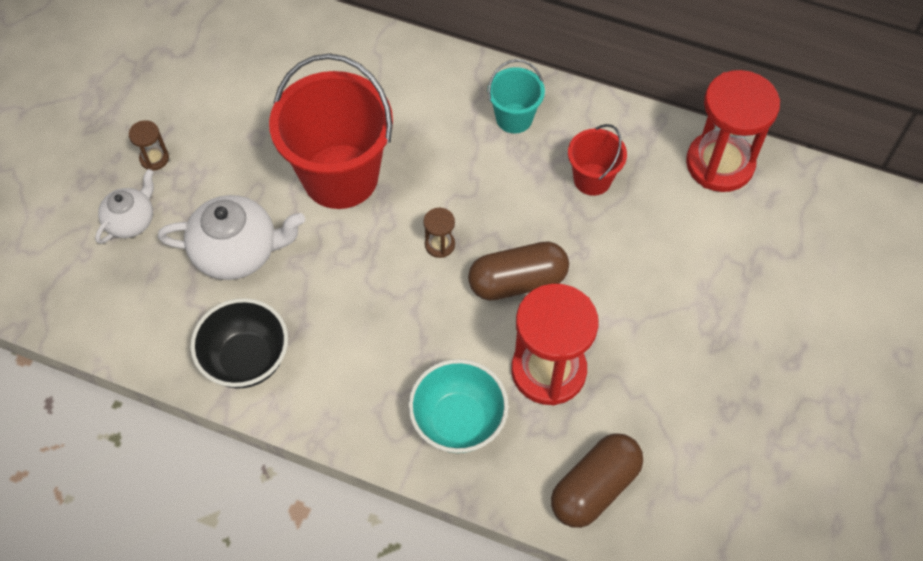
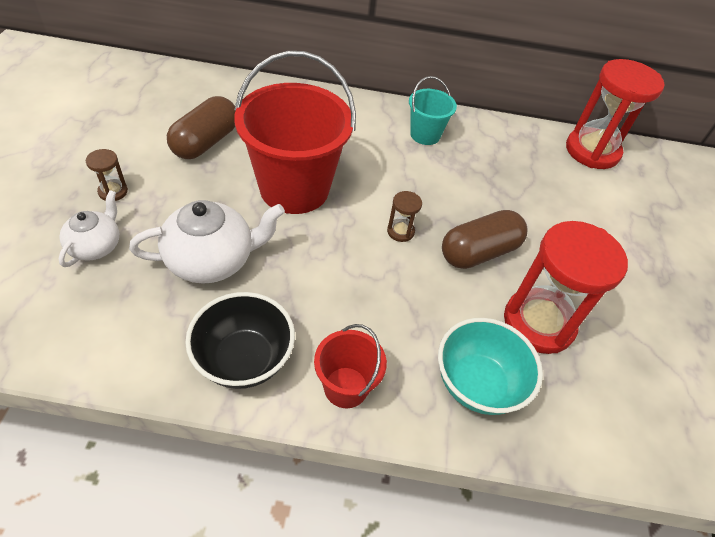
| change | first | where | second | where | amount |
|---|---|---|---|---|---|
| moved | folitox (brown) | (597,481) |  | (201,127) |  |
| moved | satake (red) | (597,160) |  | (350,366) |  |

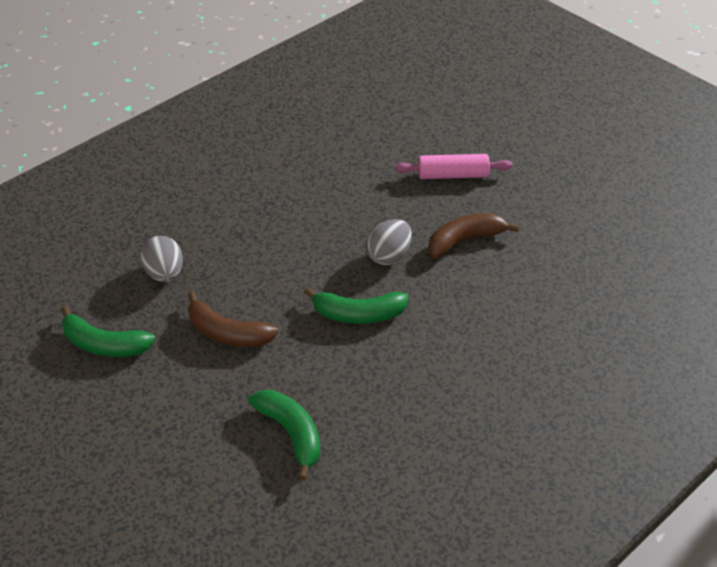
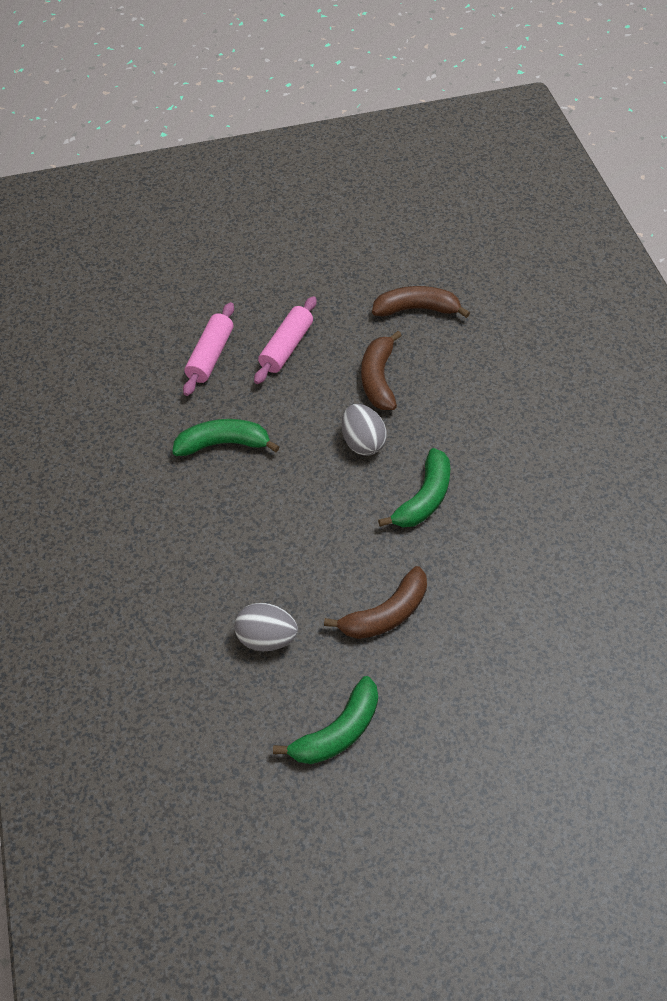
| change | first | where | second | where | amount |
|---|---|---|---|---|---|
| added |  |  | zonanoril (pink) | (208,349) |  |
| added |  |  | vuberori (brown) | (421,302) |  |
| moved | vuberori (green) | (284,435) |  | (225,437) |  |

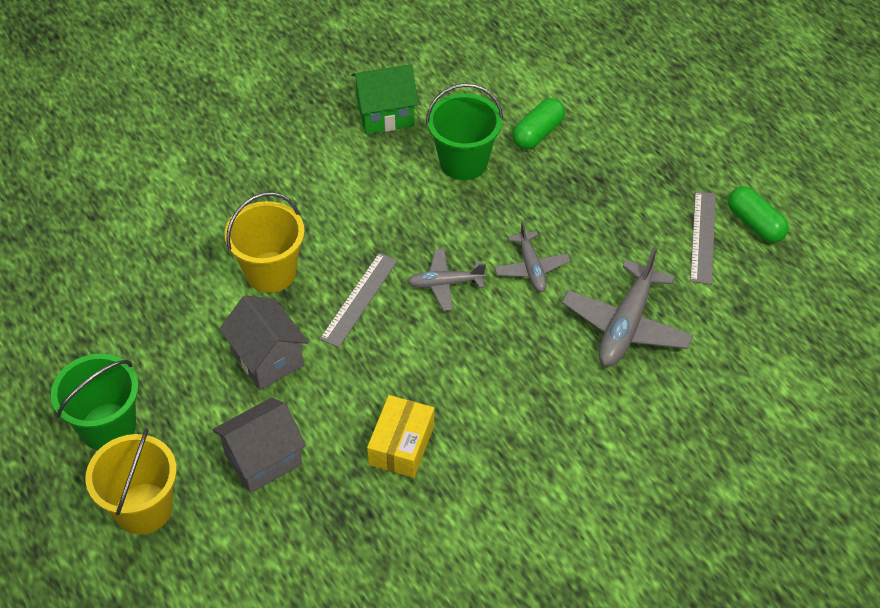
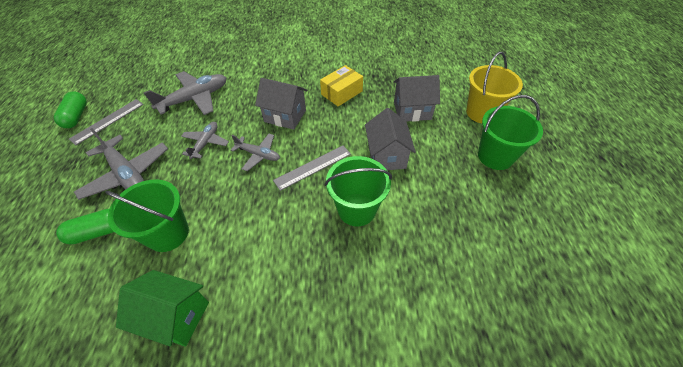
| change | first | where | second | where | amount |
|---|---|---|---|---|---|
| added |  |  | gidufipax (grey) | (121,164) |  |
| added |  |  | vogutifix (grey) | (281,104) |  |
| recoloured | satake (yellow) | (264,242) | satake (green) | (358,191) |  |

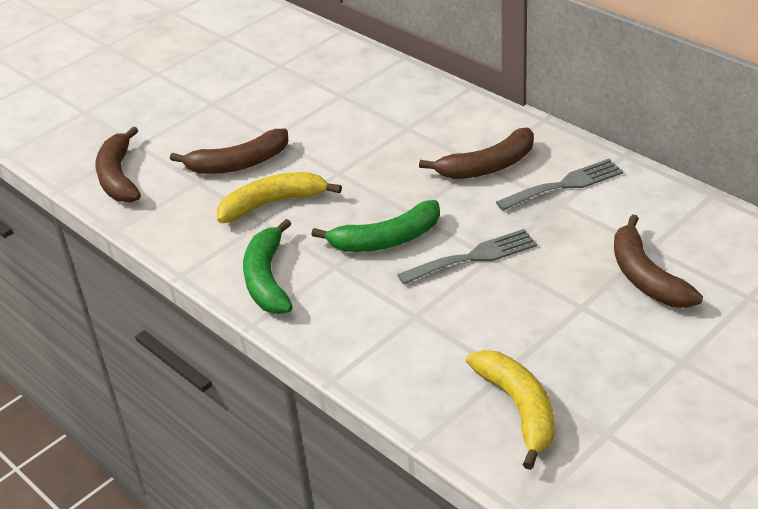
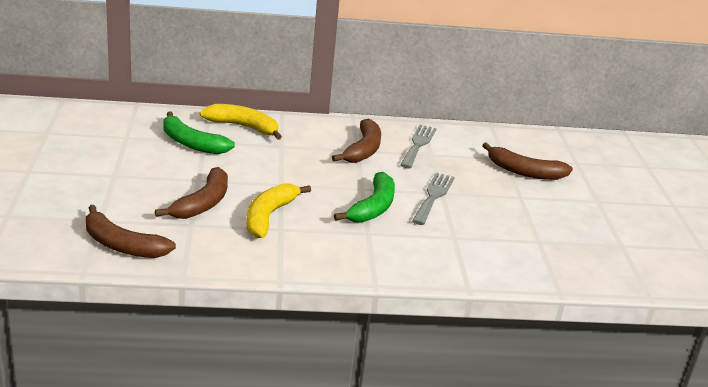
| change | first | where | second | where | amount |
|---|---|---|---|---|---|
| moved | vuberori (green) | (268,266) |  | (199,132) |  |
| moved | vuberori (yellow) | (510,410) |  | (241,122) |  |

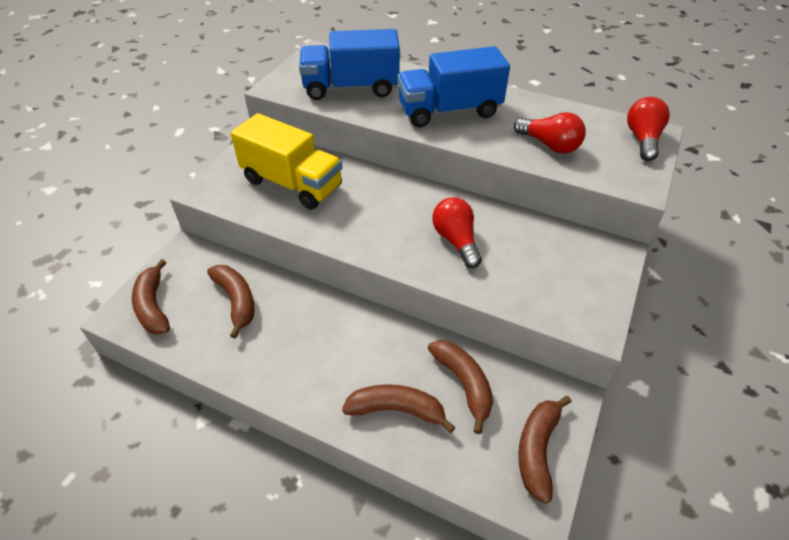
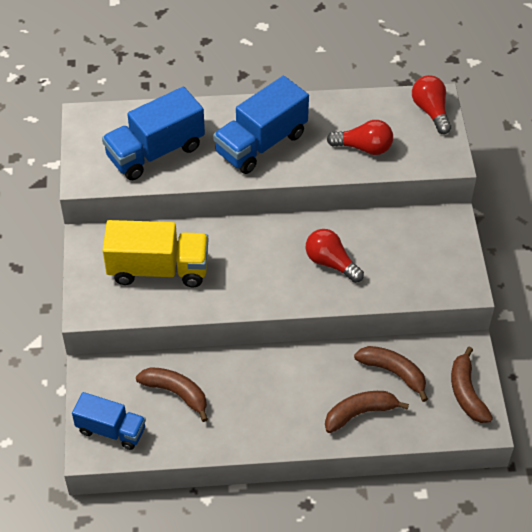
| change | first | where | second | where | amount |
|---|---|---|---|---|---|
| replaced | vuberori (brown) | (151,297) | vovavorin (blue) | (109,421) |  |

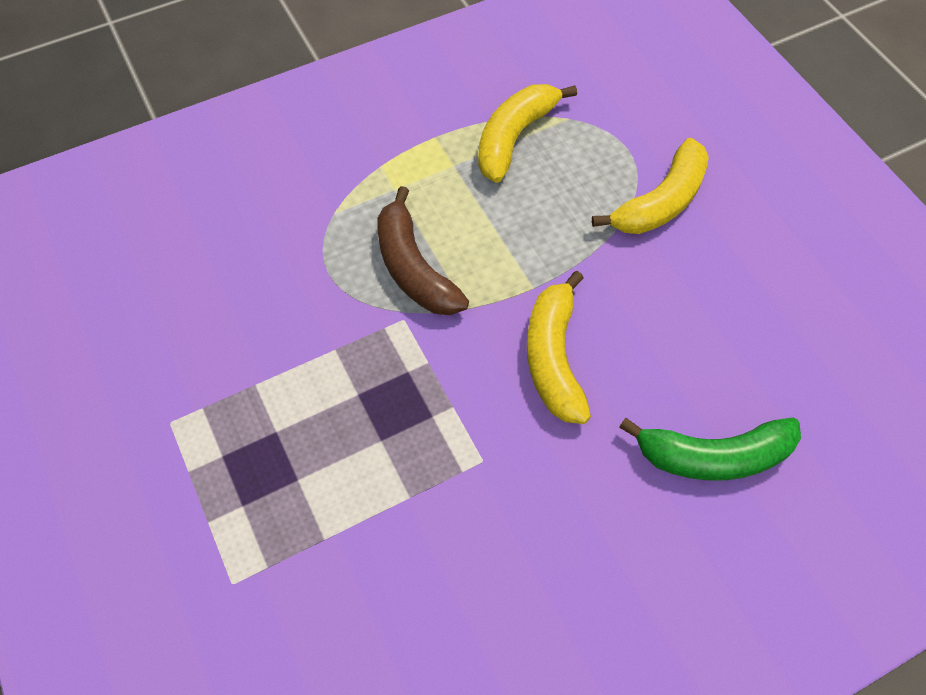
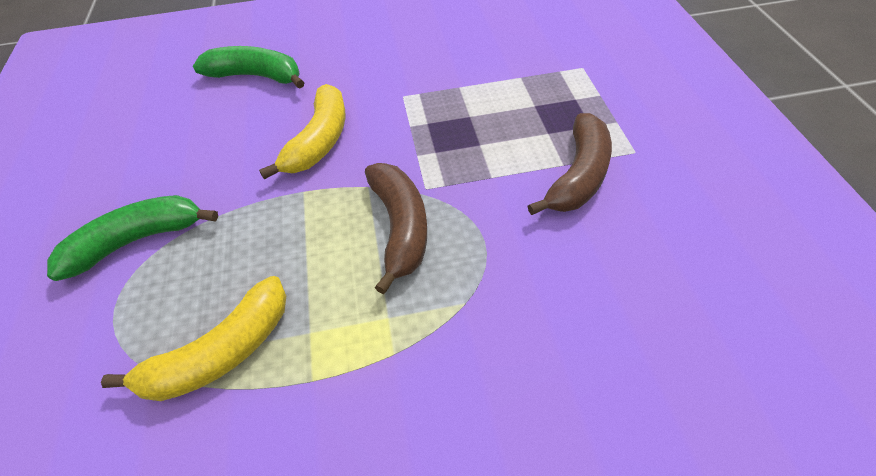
| change | first | where | second | where | amount |
|---|---|---|---|---|---|
| added |  |  | vuberori (brown) | (569,164) |  |
| recoloured | vuberori (yellow) | (650,186) | vuberori (green) | (132,238) |  |

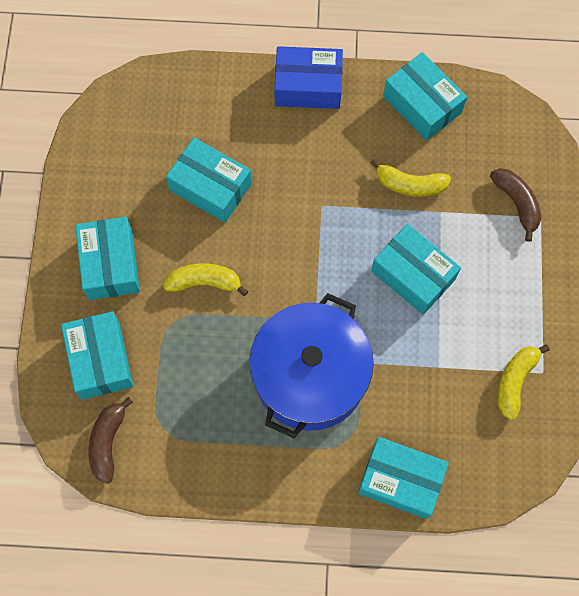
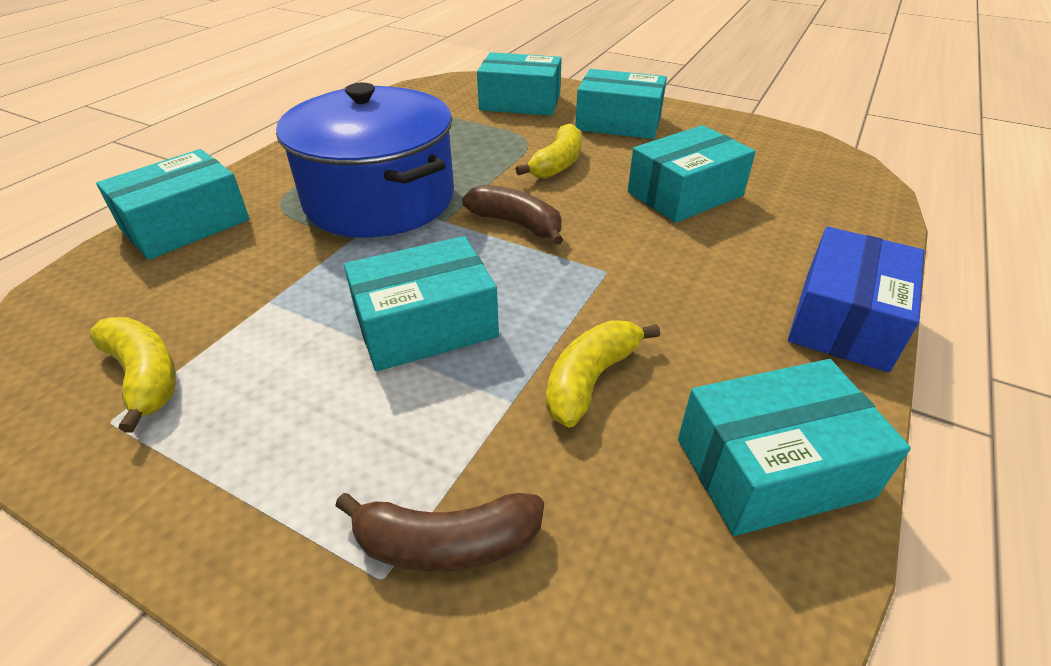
| change | first | where | second | where | amount |
|---|---|---|---|---|---|
| moved | vuberori (brown) | (111,440) |  | (512,215) |  |

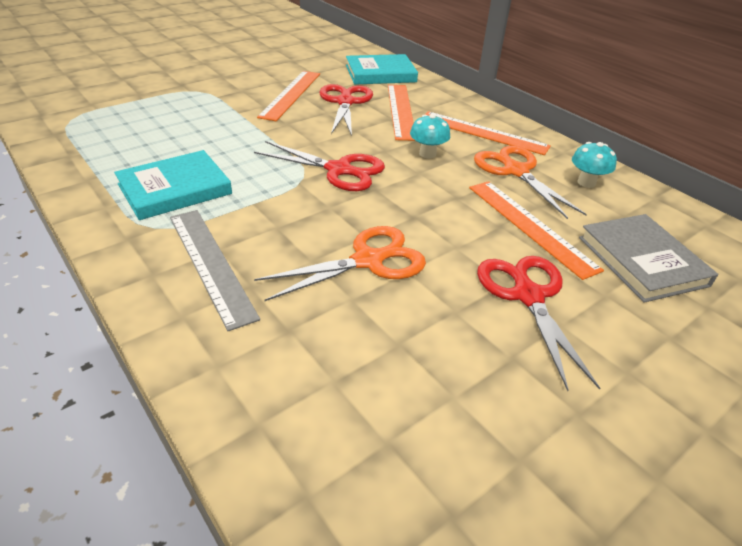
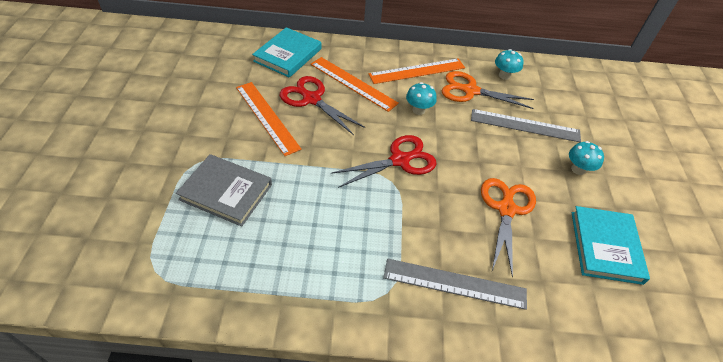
| change | first | where | second | where | amount |
|---|---|---|---|---|---|
| moved | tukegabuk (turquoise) | (173,185) |  | (611,245) |  |
| moved | tukegabuk (grey) | (648,258) |  | (224,190) |  |
| replaced | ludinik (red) | (538,323) | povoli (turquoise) | (586,158) |  |
| recoloured | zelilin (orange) | (536,230) | zelilin (grey) | (526,125) |  |

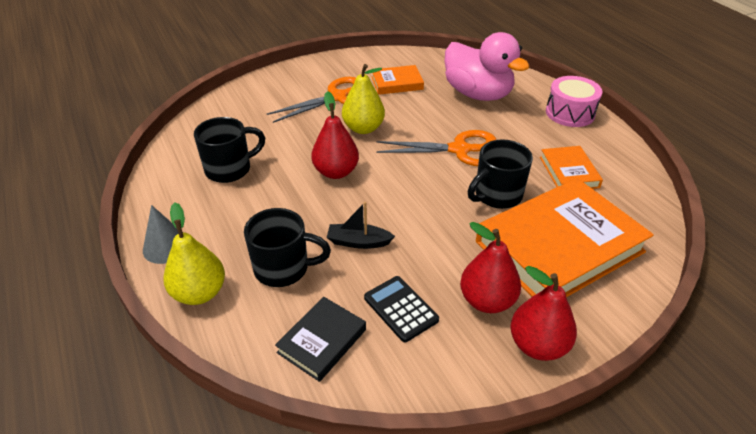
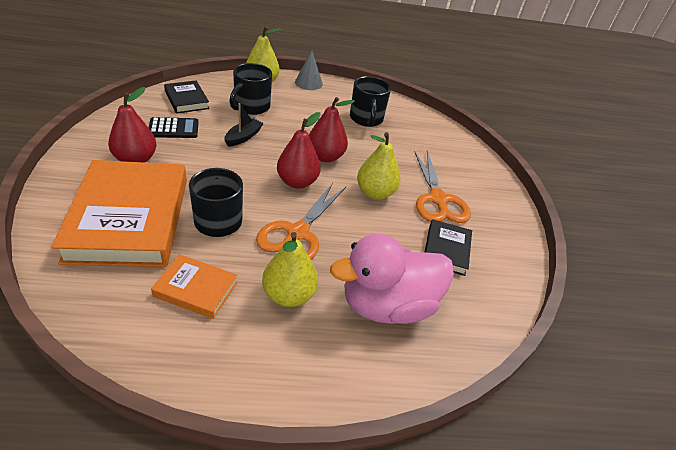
| change | first | where | second | where | amount |
|---|---|---|---|---|---|
| removed | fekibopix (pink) | (574,101) |  |  |  |
| added |  |  | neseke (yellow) | (290,269) |  |
| moved | neseke (red) | (543,313) |  | (299,150) |  |
| recoloured | tukegabuk (orange) | (398,80) | tukegabuk (black) | (448,247) |  |

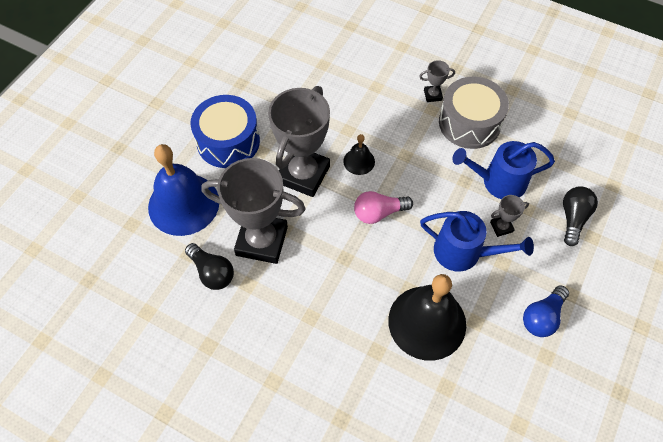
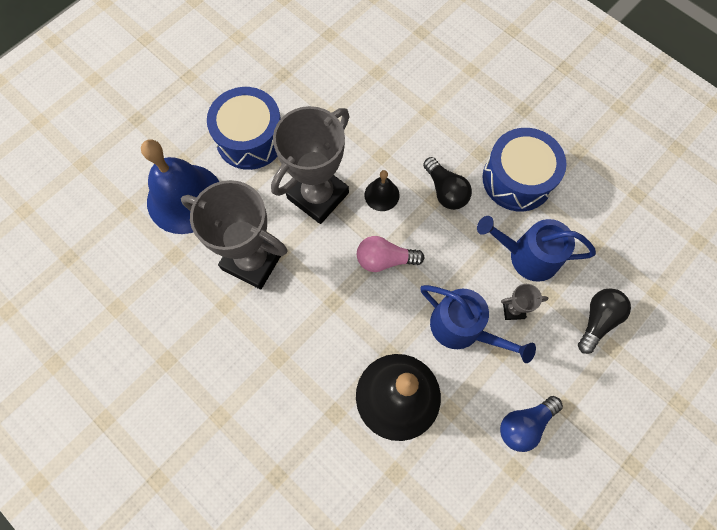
| change | first | where | second | where | amount |
|---|---|---|---|---|---|
| removed | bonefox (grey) | (437,81) |  |  |  |
| moved | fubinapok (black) | (209,266) |  | (447,183) |  |
| recoloured | fekibopix (grey) | (474,113) | fekibopix (blue) | (524,169) |  |

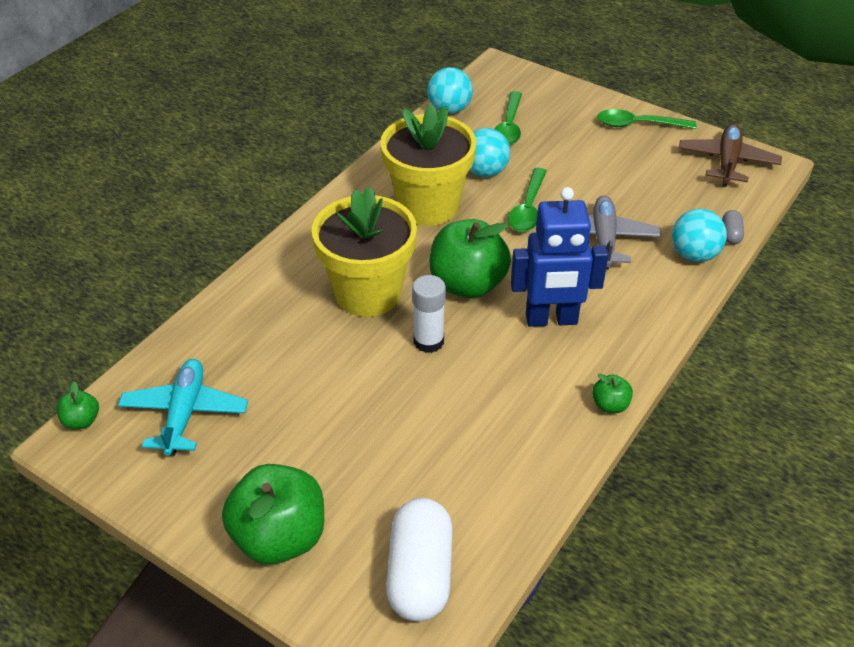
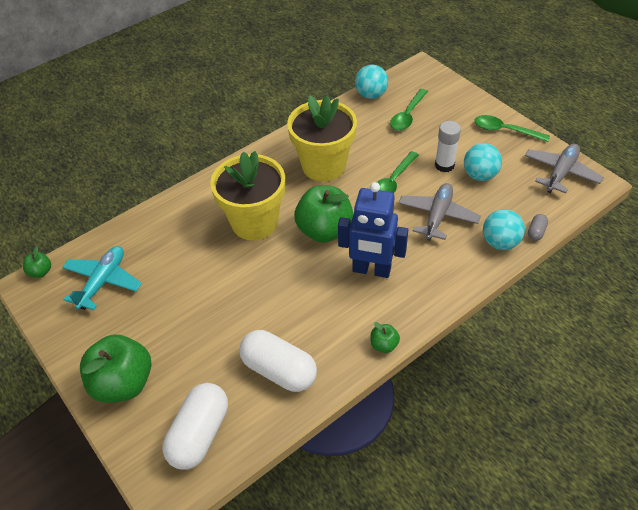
| change | first | where | second | where | amount |
|---|---|---|---|---|---|
| added |  |  | folitox (white) | (278,361) |  |
| moved | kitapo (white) | (429,314) |  | (448,146) |  |
| moved | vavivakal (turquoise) | (489,152) |  | (483,162) |  |
| recoloured | gidufipax (brown) | (730,155) | gidufipax (grey) | (564,168) |  |

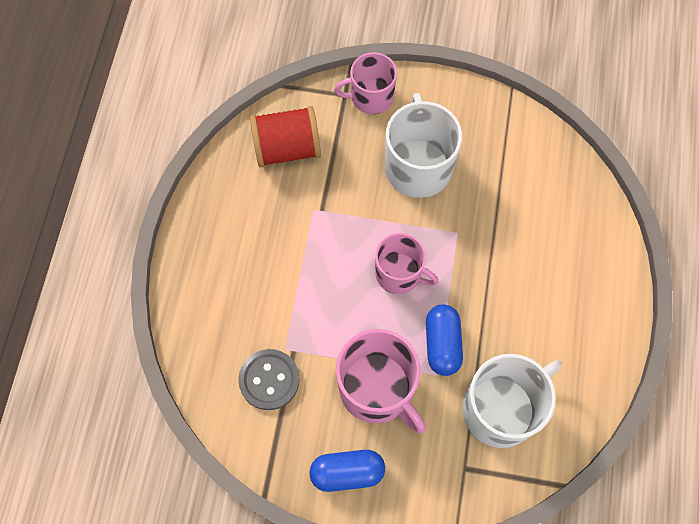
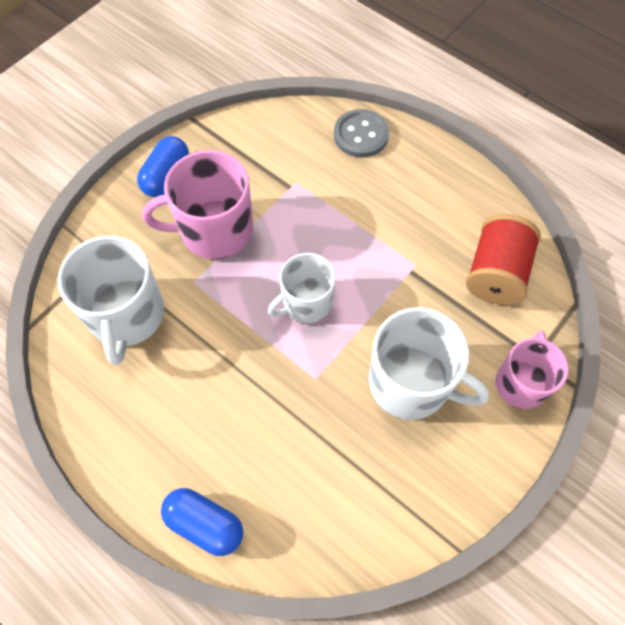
| change | first | where | second | where | amount |
|---|---|---|---|---|---|
| moved | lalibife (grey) | (269,379) |  | (361,133) |  |
| moved | folitox (blue) | (444,340) |  | (202,522) |  |
| recoloured | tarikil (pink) | (407,263) | tarikil (white) | (302,288) |  |

